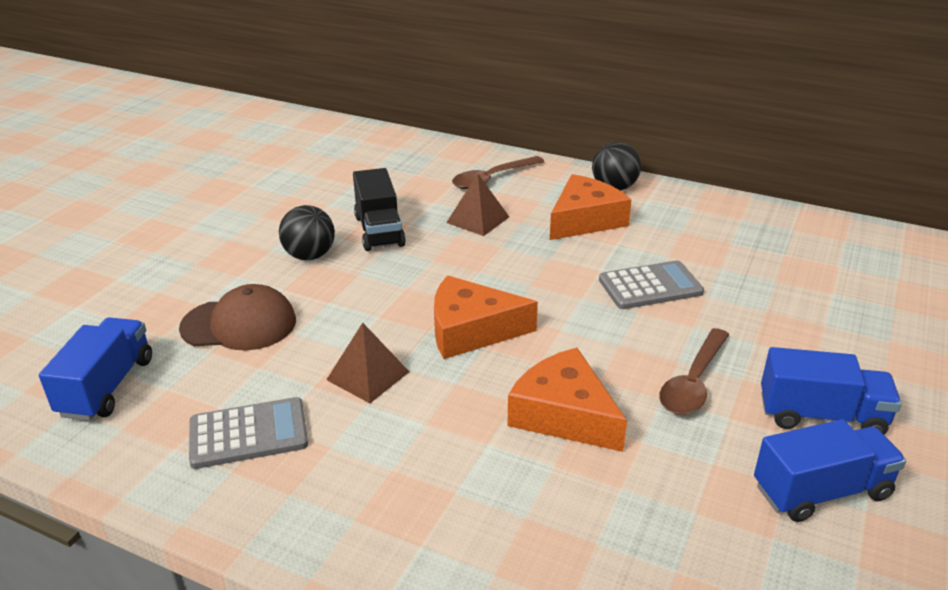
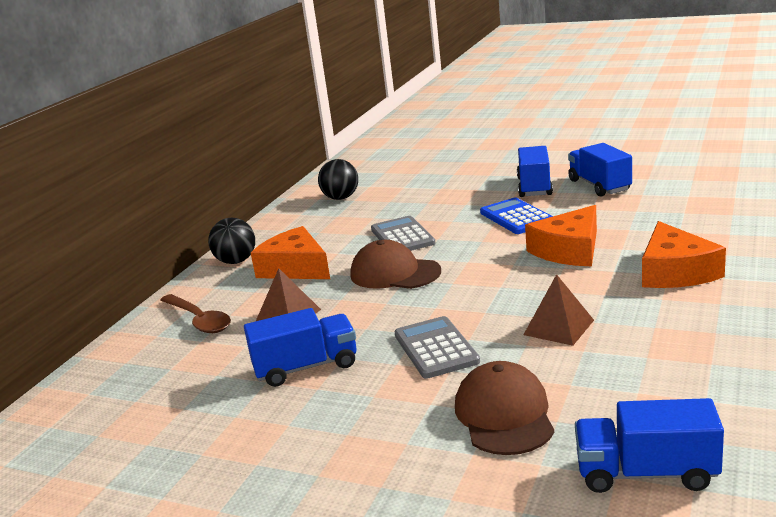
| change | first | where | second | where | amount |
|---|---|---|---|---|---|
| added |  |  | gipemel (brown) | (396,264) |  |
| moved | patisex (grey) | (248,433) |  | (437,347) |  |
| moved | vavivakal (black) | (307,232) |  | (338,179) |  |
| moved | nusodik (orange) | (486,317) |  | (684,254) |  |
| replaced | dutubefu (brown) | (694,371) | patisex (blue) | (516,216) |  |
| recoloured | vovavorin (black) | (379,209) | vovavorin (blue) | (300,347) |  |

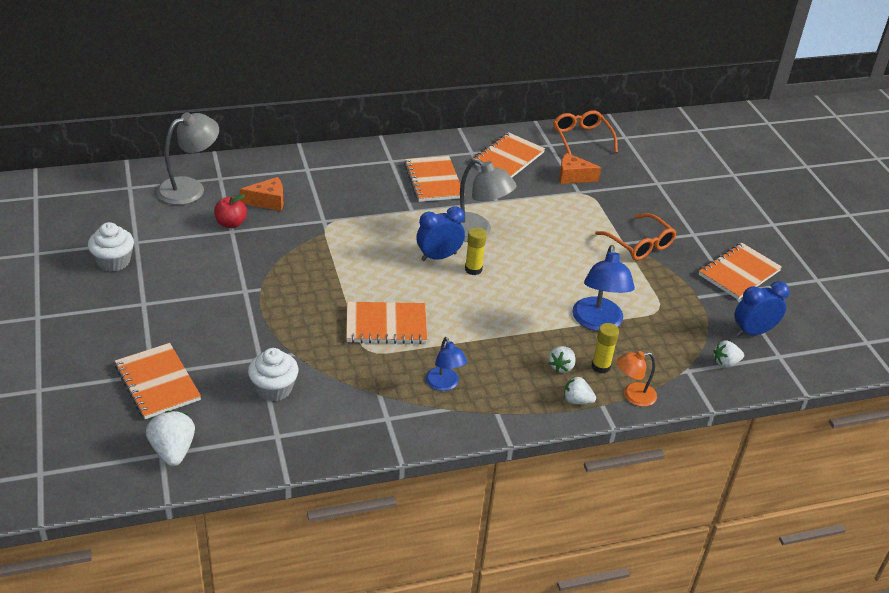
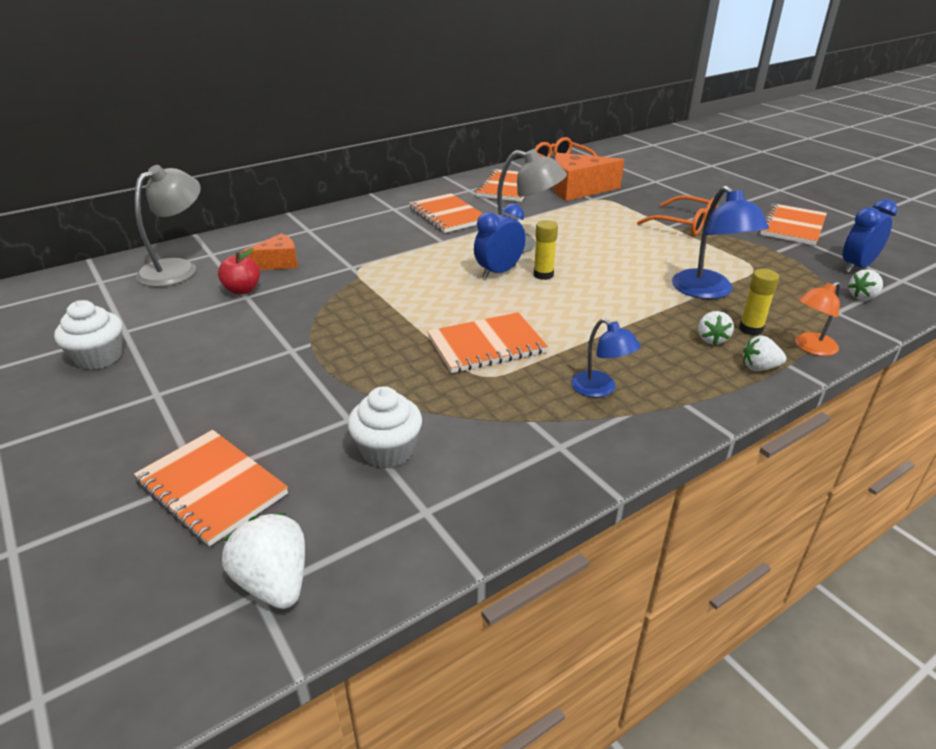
| change | first | where | second | where | amount |
|---|---|---|---|---|---|
| resized | nusodik (orange) | (580,168) |  | (588,177) | x1.68 |

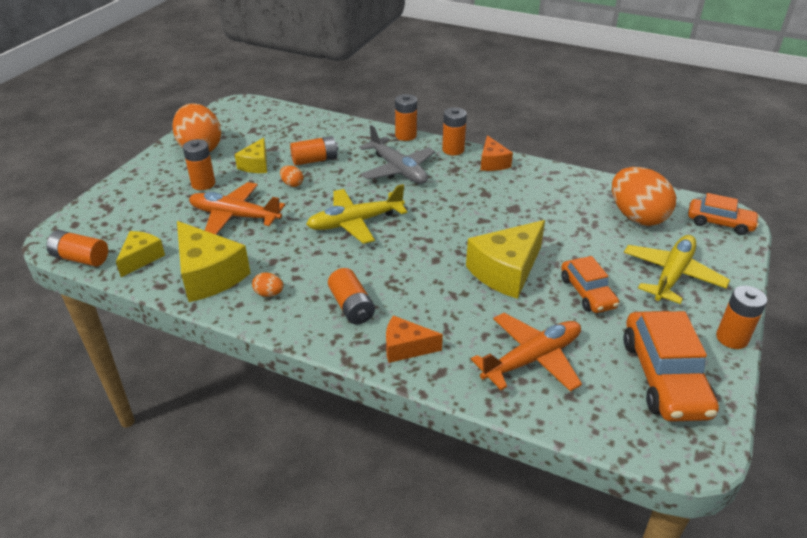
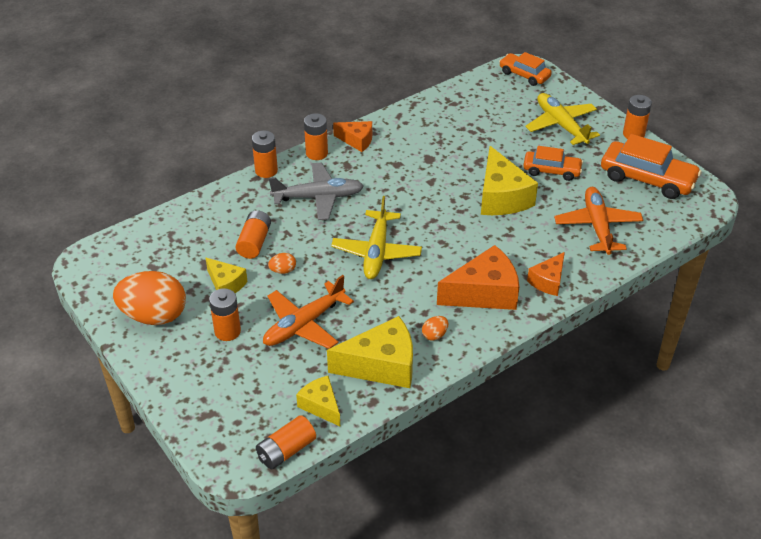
| change | first | where | second | where | amount |
|---|---|---|---|---|---|
| removed | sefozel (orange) | (644,196) |  |  |  |
| replaced | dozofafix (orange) | (351,296) | nusodik (orange) | (478,277) |  |
| turned | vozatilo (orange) | (723,214) |  | (525,69) | 105 degrees counterclockwise |

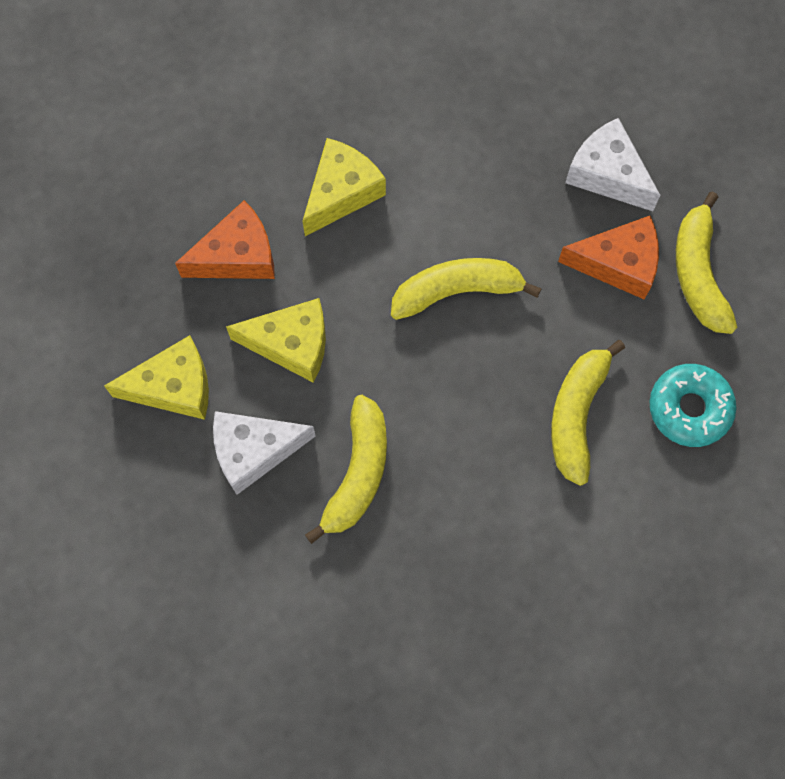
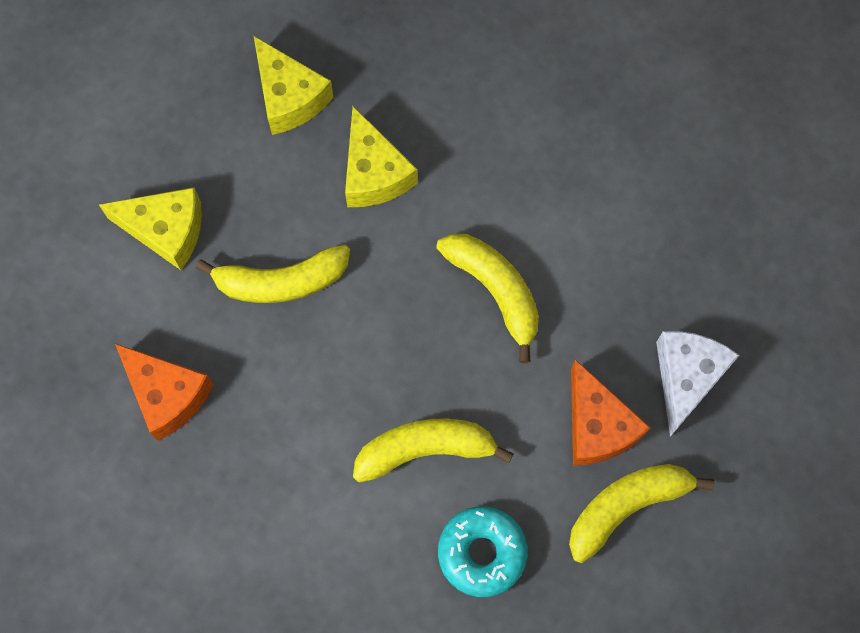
| change | first | where | second | where | amount |
|---|---|---|---|---|---|
| removed | nusodik (white) | (264,453) |  |  |  |
| moved | nusodik (orange) | (225,239) |  | (164,392) |  |
| moved | nusodik (yellow) | (344,187) |  | (150,228) |  |

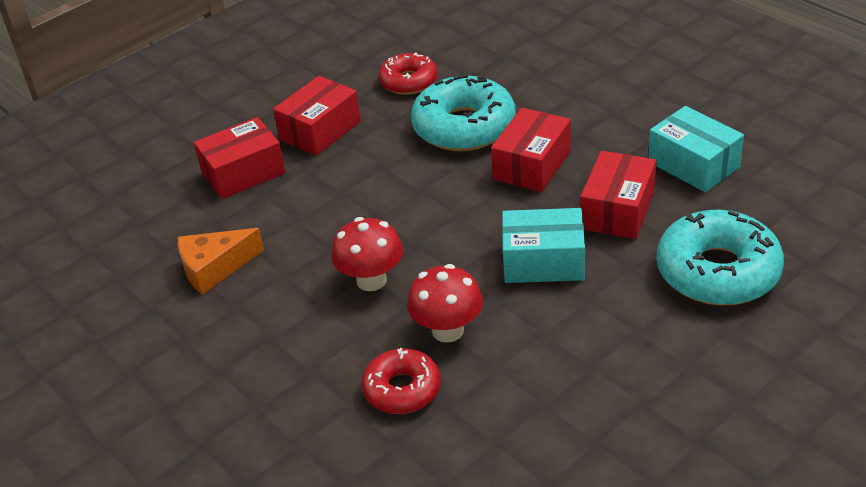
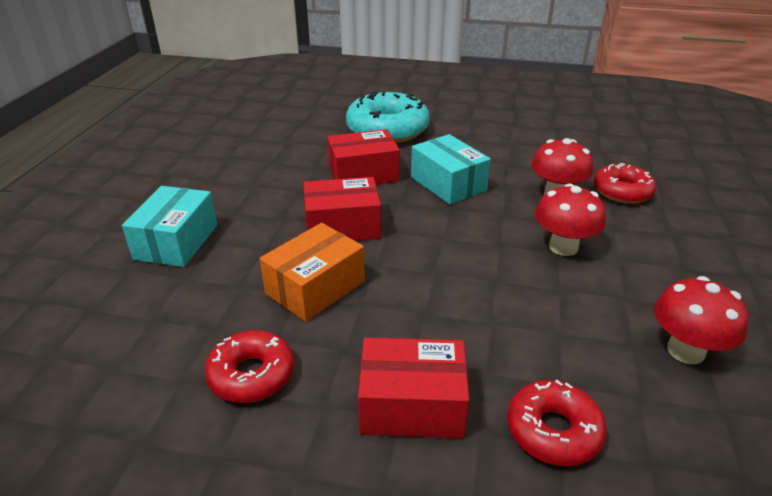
| change | first | where | second | where | amount |
|---|---|---|---|---|---|
| moved | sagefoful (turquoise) | (696,149) |  | (169,226) |  |
| replaced | nusodik (orange) | (221,261) | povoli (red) | (701,320) |  |
| replaced | sagefoful (red) | (240,158) | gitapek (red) | (557,423) |  |
| replaced | gitapek (turquoise) | (463,113) | sagefoful (orange) | (312,272) |  |

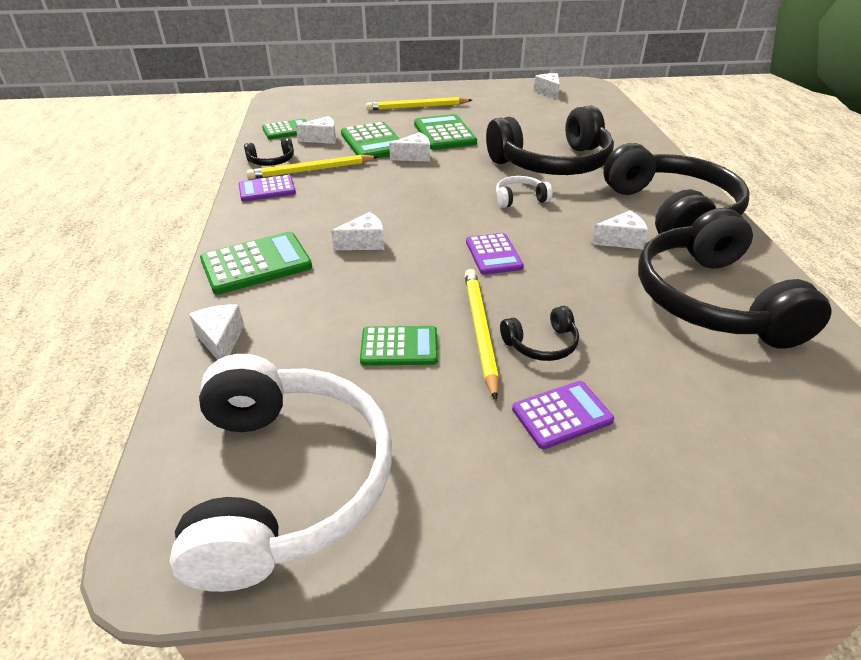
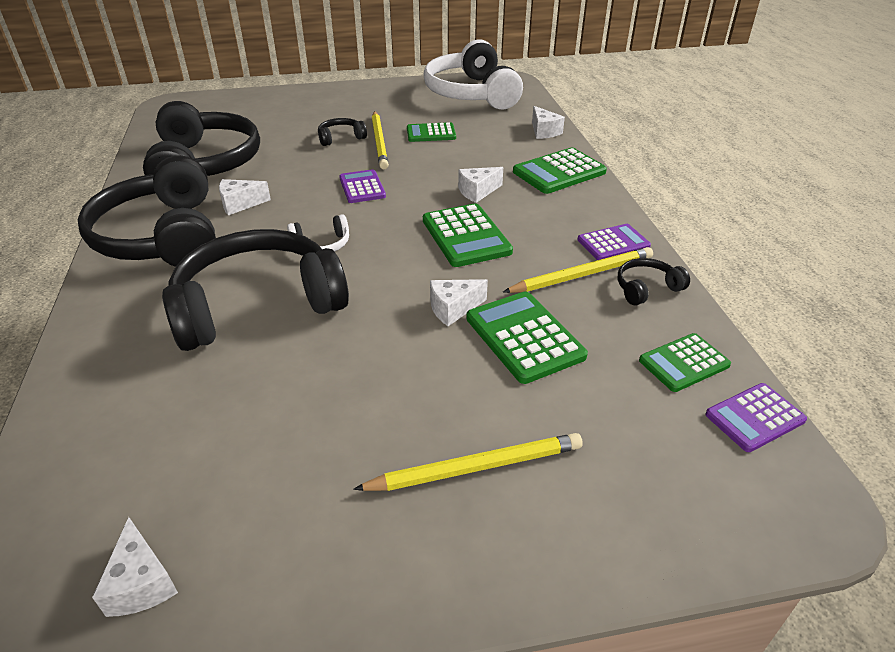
| change | first | where | second | where | amount |
|---|---|---|---|---|---|
| removed | nusodik (white) | (316,130) |  |  |  |
| moved | patisex (green) | (445,132) |  | (468,235) |  |
| moved | patisex (purple) | (563,415) |  | (756,417) |  |

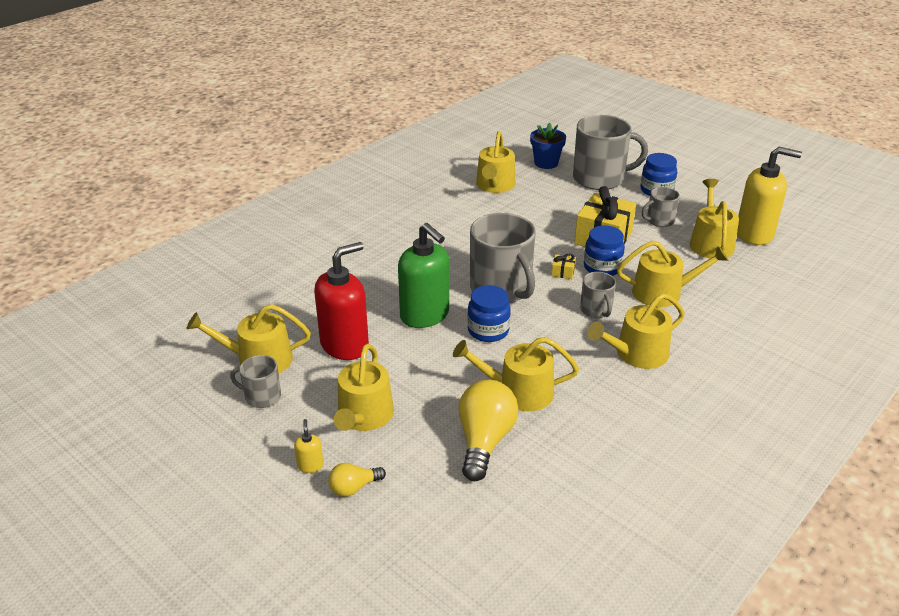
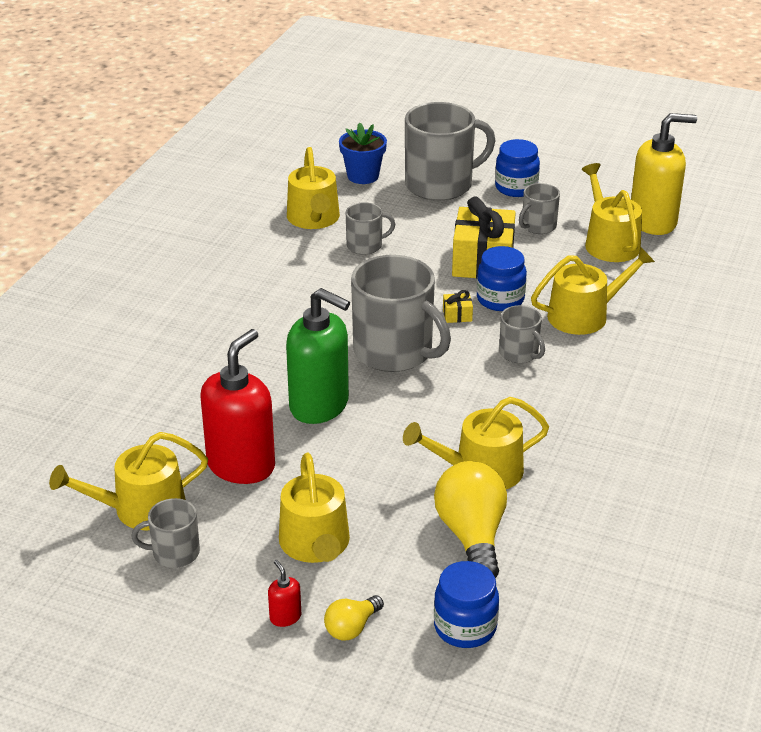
| change | first | where | second | where | amount |
|---|---|---|---|---|---|
| removed | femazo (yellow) | (636,331) |  |  |  |
| added |  |  | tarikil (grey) | (370,228) |  |
| moved | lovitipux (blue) | (489,313) |  | (466,604) |  |
| recoloured | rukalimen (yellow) | (309,446) | rukalimen (red) | (284,593) |  |

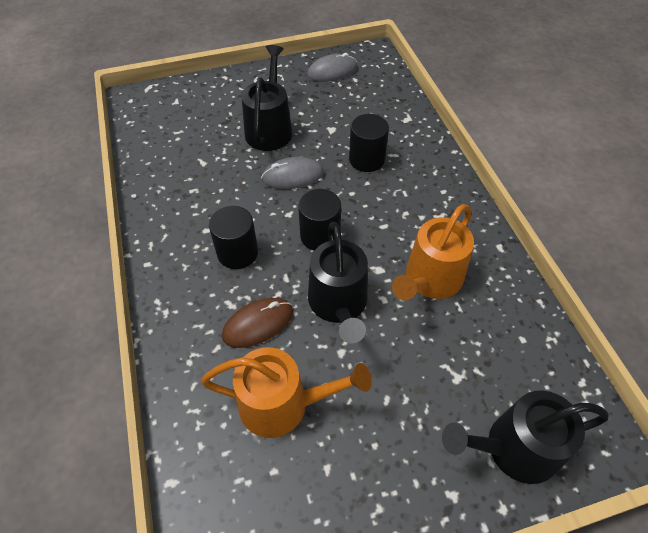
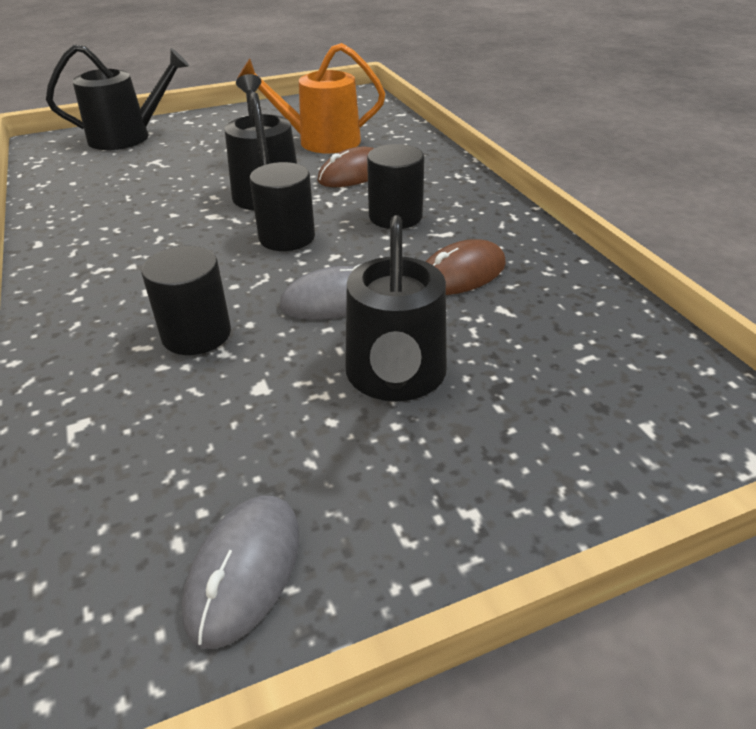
| change | first | where | second | where | amount |
|---|---|---|---|---|---|
| removed | femazo (orange) | (433,252) |  |  |  |
| added |  |  | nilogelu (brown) | (465,267) |  |
| turned | nilogelu (grey) | (332,67) |  | (240,572) | 45 degrees counterclockwise |

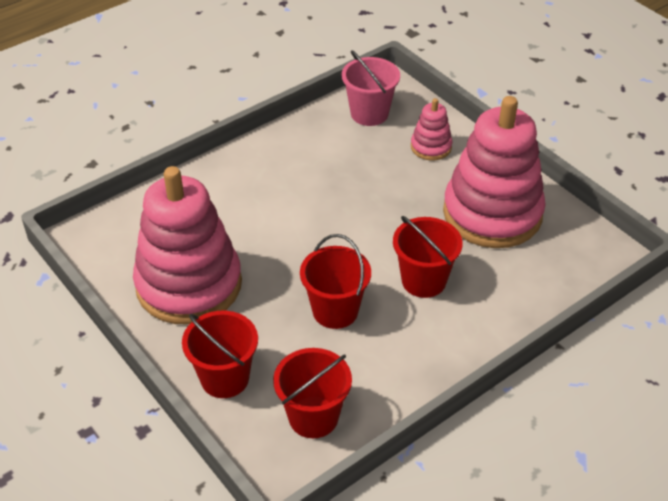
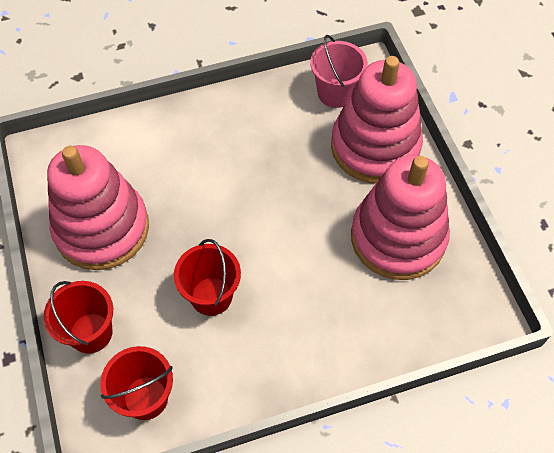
| change | first | where | second | where | amount |
|---|---|---|---|---|---|
| removed | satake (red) | (428,257) |  |  |  |
| resized | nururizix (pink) | (431,129) |  | (377,119) | x2.25 |

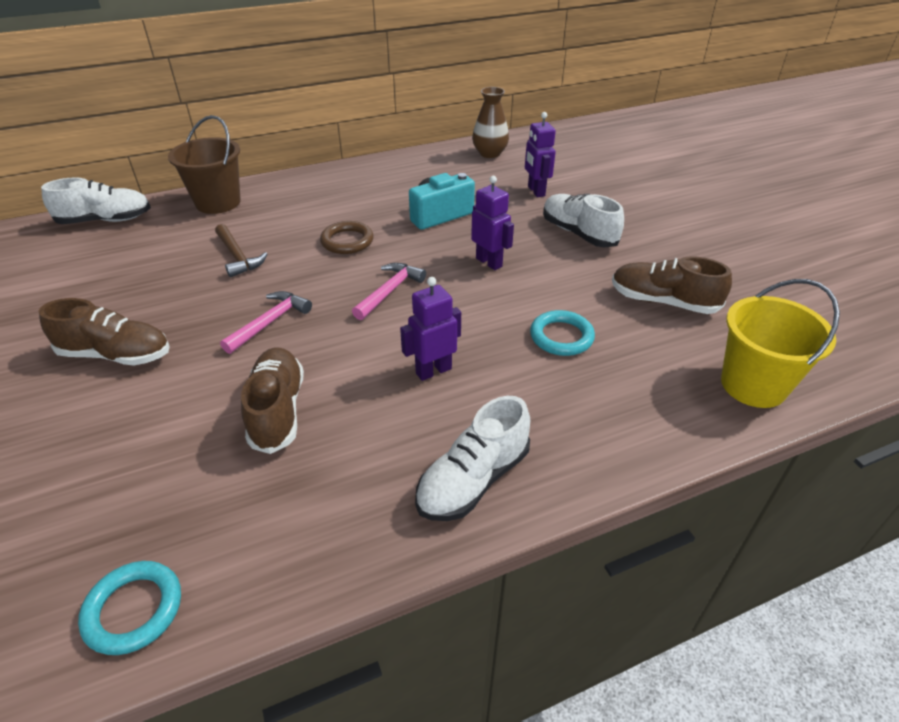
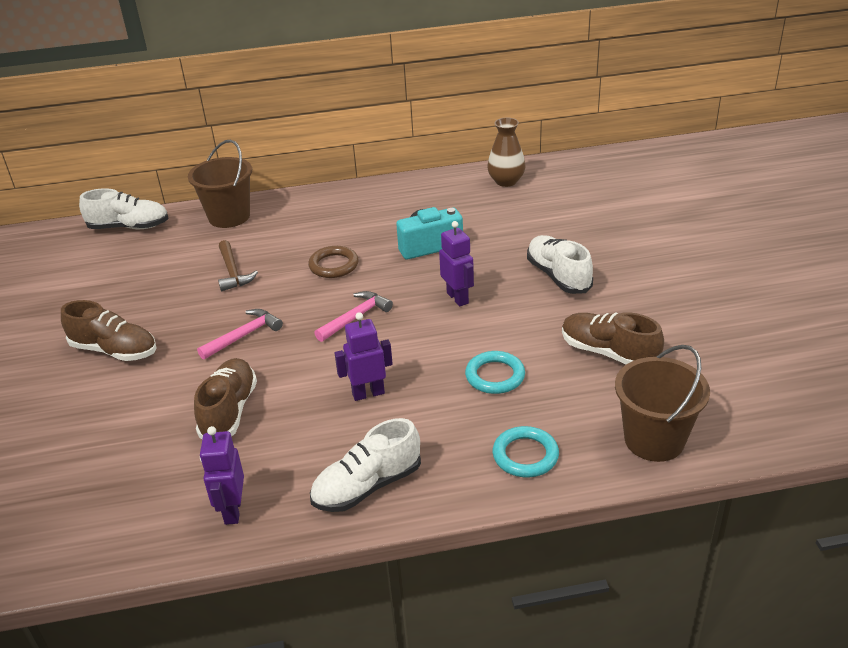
| change | first | where | second | where | amount |
|---|---|---|---|---|---|
| moved | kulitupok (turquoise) | (129,608) |  | (526,451) |  |
| moved | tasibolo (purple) | (540,154) |  | (222,475) |  |
| recoloured | satake (yellow) | (780,343) | satake (brown) | (662,403) |  |

